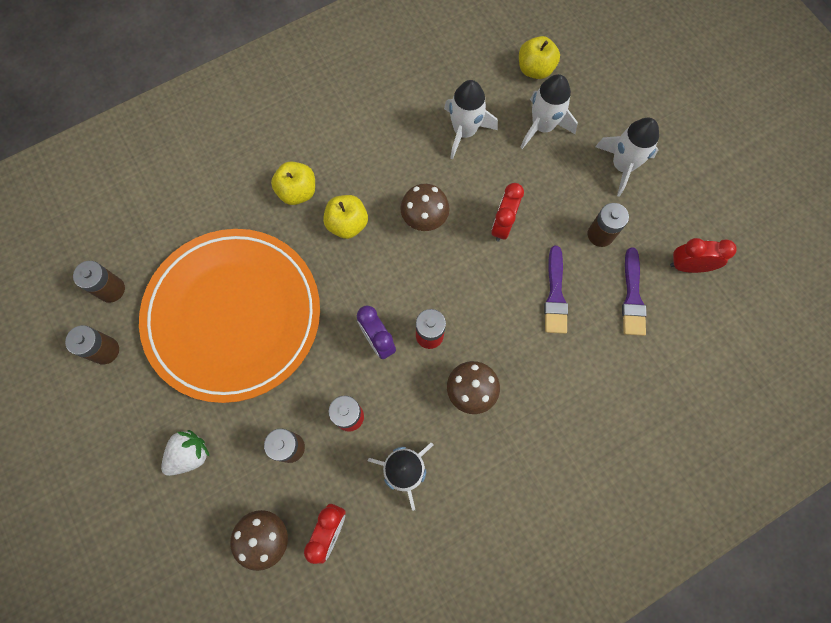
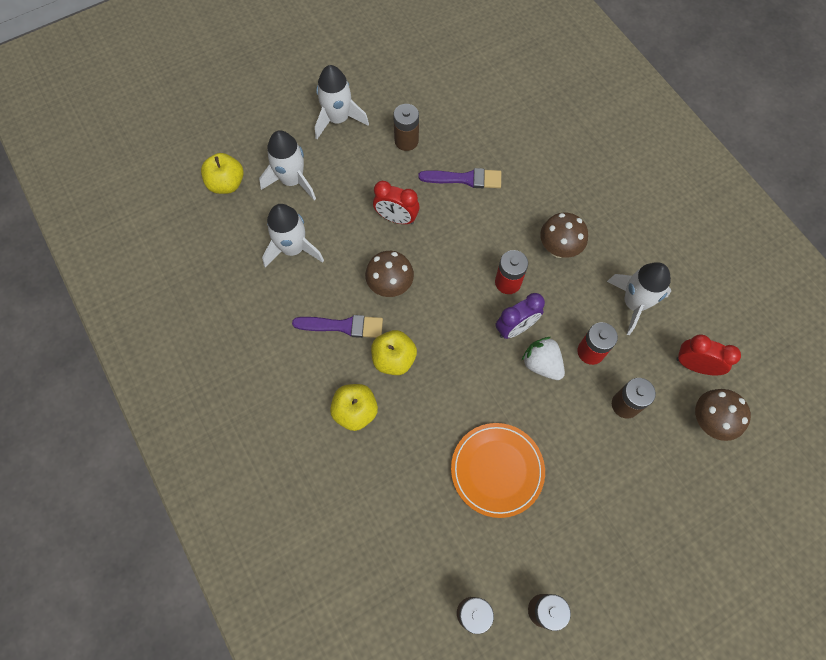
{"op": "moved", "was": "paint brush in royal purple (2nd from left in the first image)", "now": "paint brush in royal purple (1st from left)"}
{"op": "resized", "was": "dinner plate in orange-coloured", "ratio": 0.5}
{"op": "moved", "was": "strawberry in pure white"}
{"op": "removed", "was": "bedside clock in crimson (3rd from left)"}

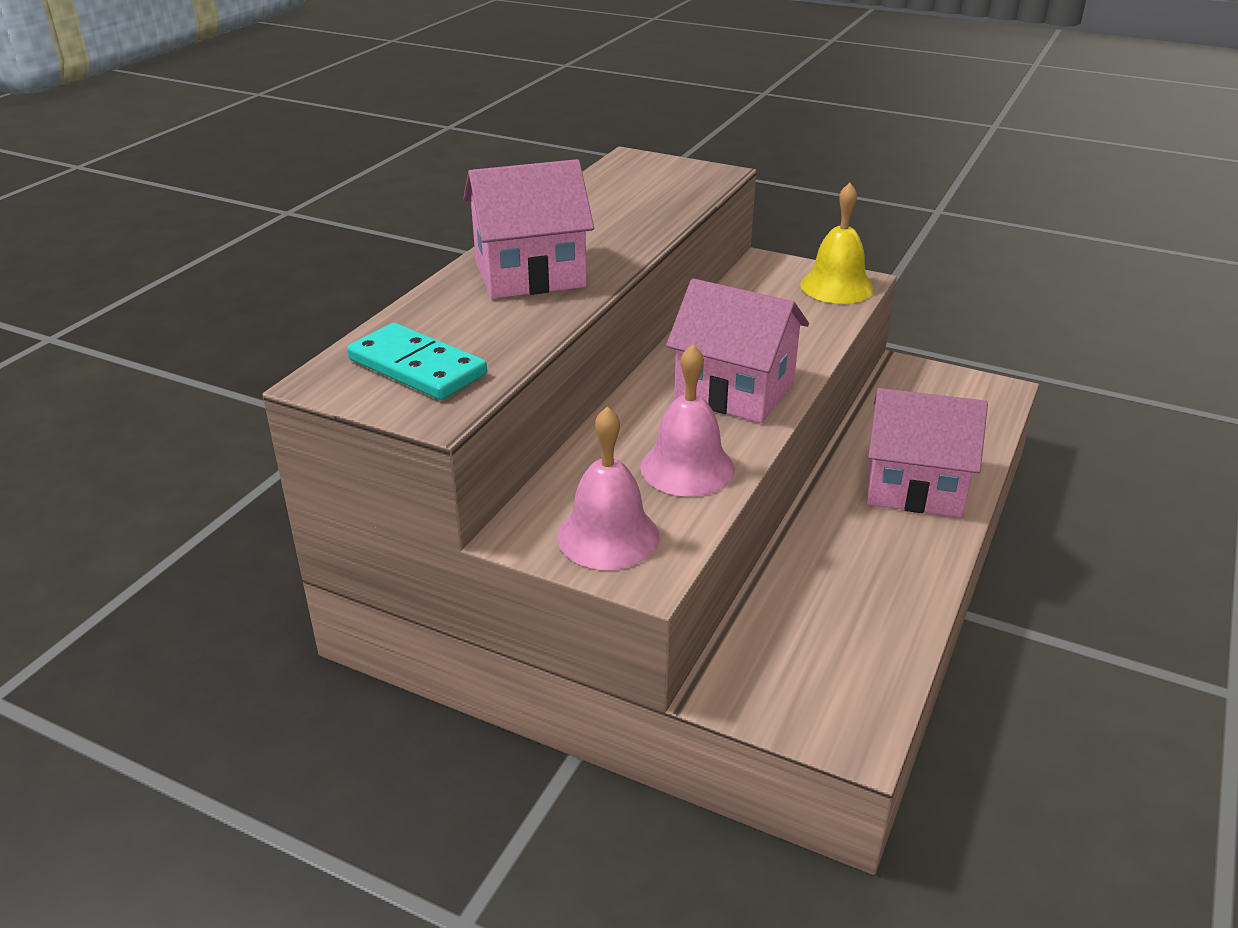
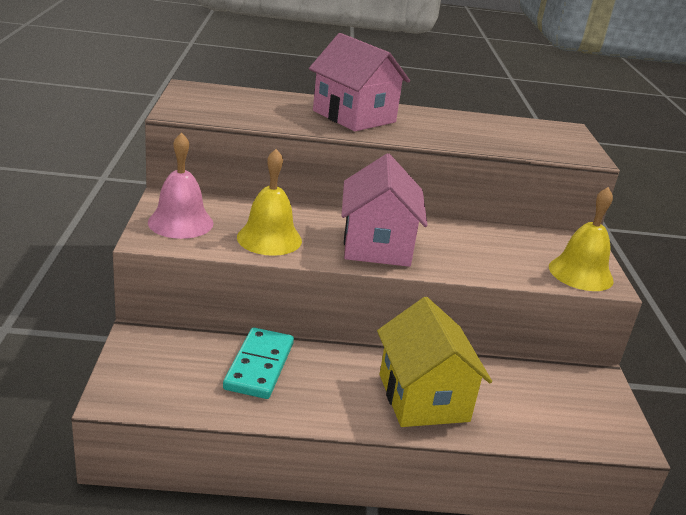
{"op": "moved", "was": "domino in turquoise"}
{"op": "recoloured", "was": "hand bell in rosy (2nd from left)", "now": "hand bell in yellow (1st from left)"}
{"op": "recoloured", "was": "cottage in rosy (3rd from left)", "now": "cottage in yellow"}

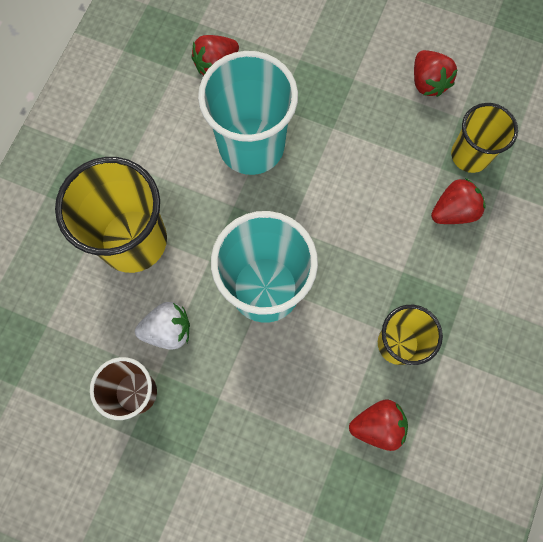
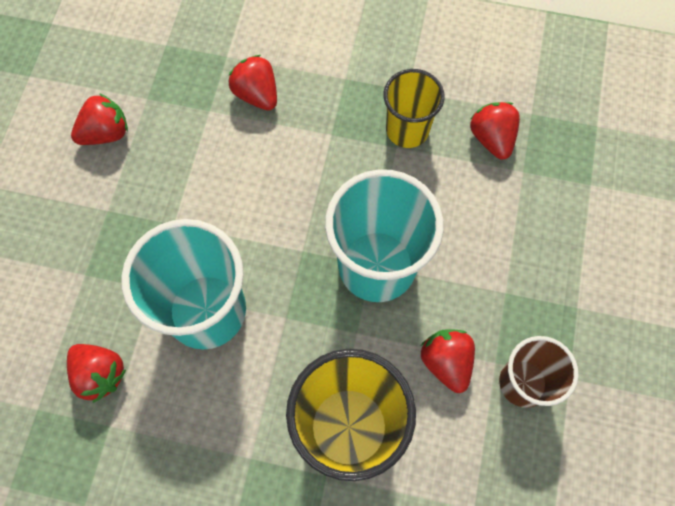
{"op": "recoloured", "was": "strawberry in pure white", "now": "strawberry in crimson (4th from left)"}
{"op": "removed", "was": "beaker in yellow (3rd from left)"}

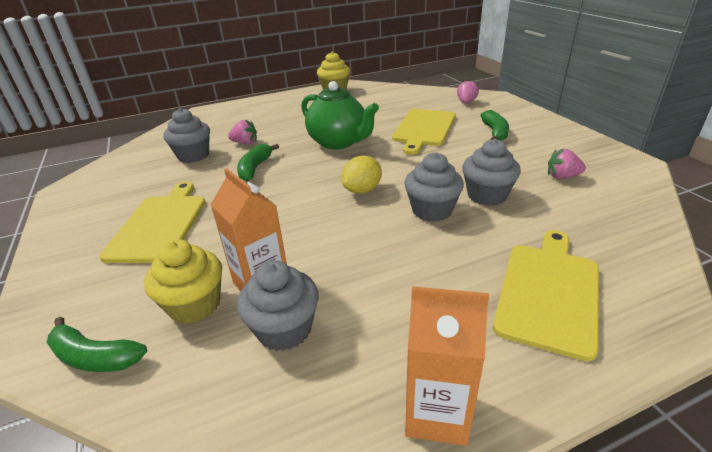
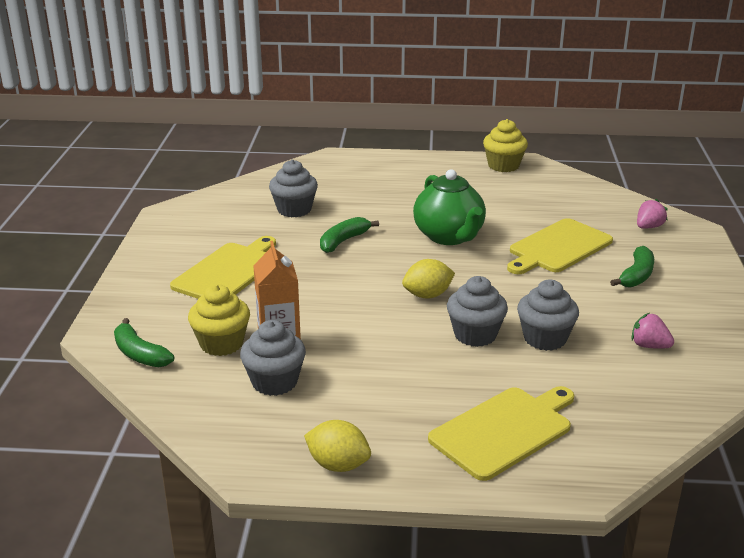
{"op": "replaced", "was": "juice carton in orange-coloured (2nd from left)", "now": "lemon in yellow (1st from left)"}
{"op": "removed", "was": "strawberry in rosy (1st from left)"}

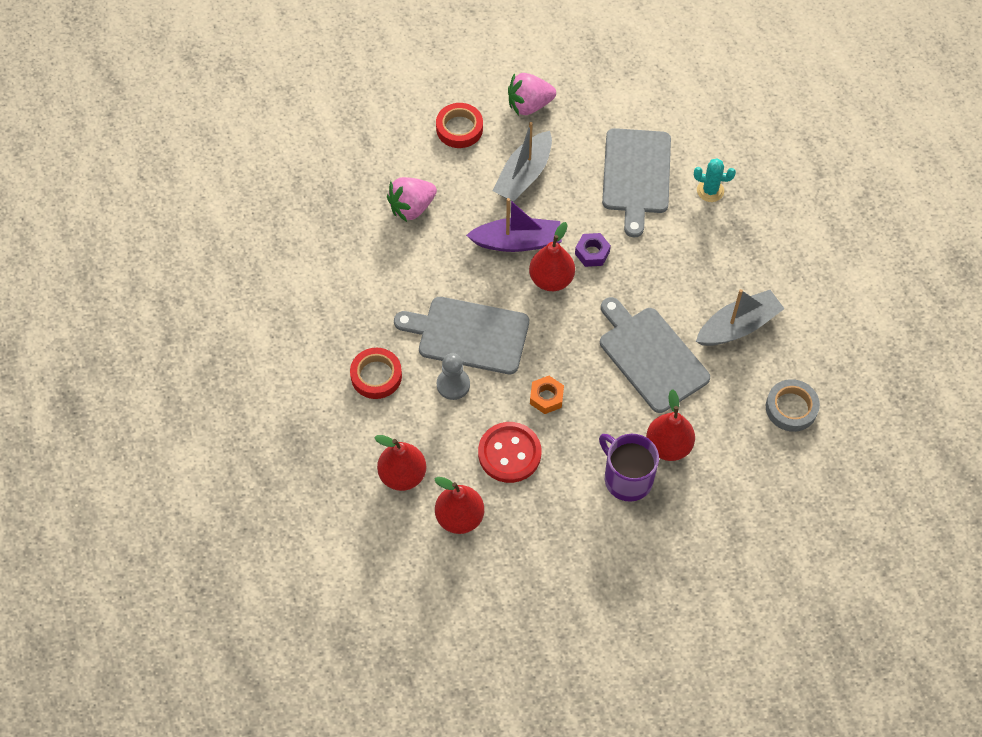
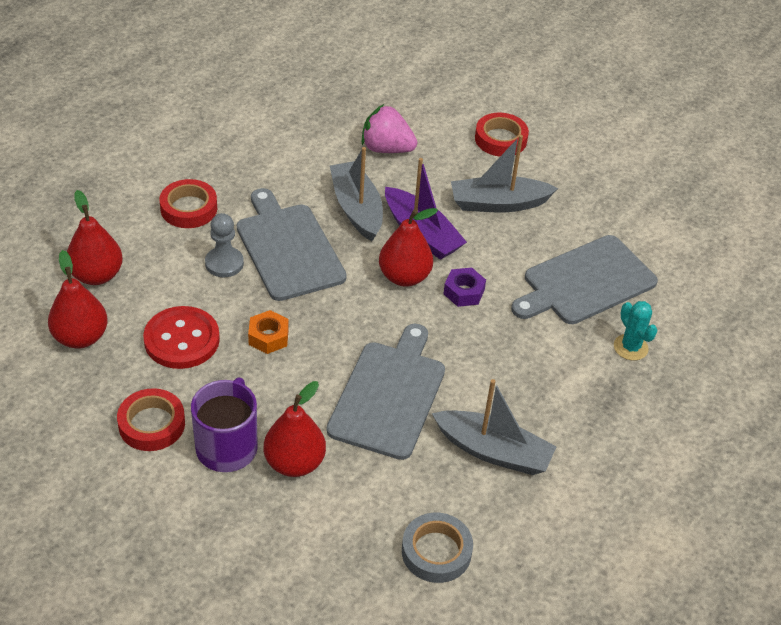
{"op": "added", "now": "sticky tape in crimson (1st from left)"}
{"op": "added", "now": "sailboat in grey (1st from left)"}
{"op": "removed", "was": "strawberry in rosy (2nd from left)"}

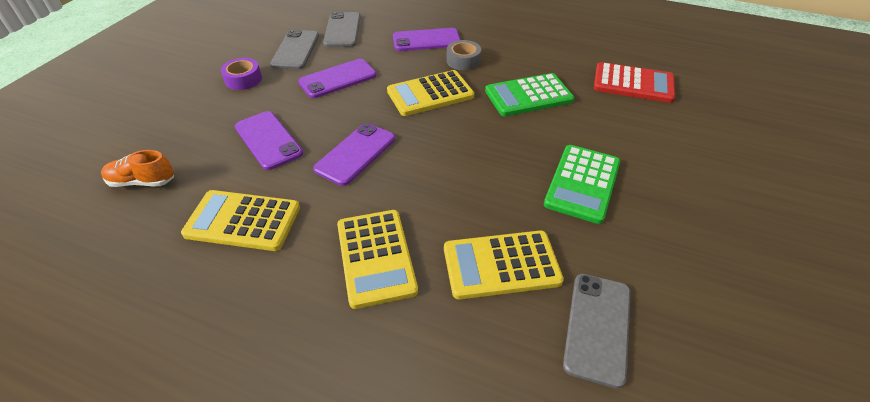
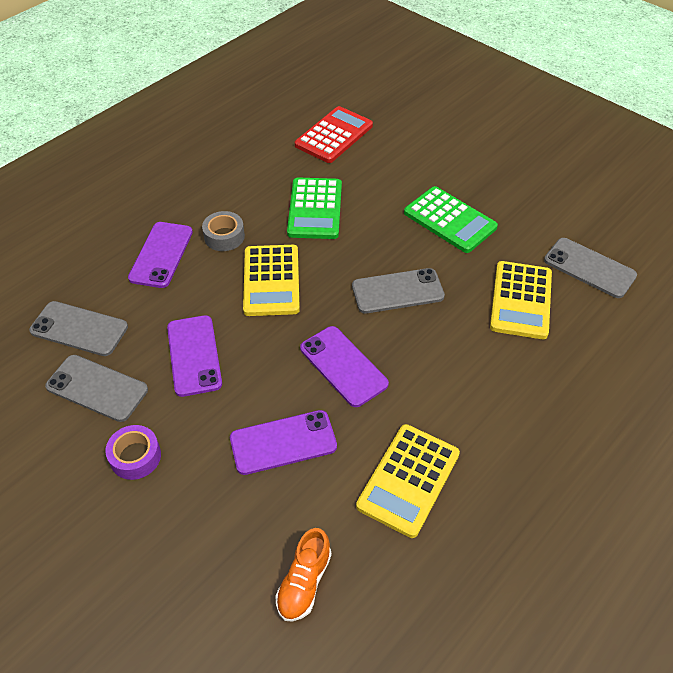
{"op": "added", "now": "smartphone in grey (3rd from left)"}
{"op": "removed", "was": "calculator in yellow (2nd from left)"}

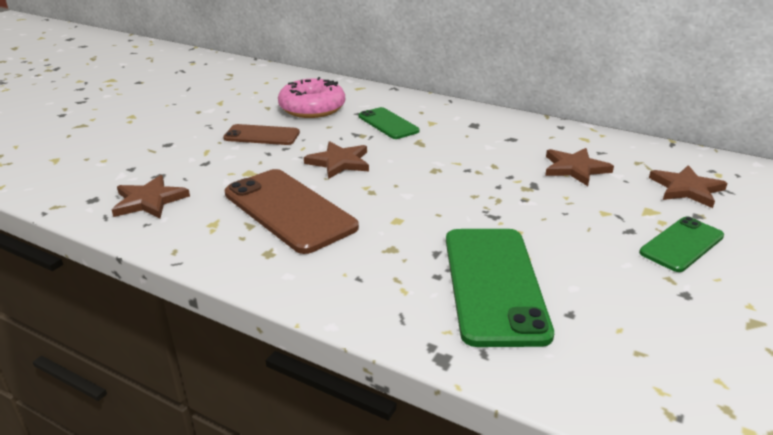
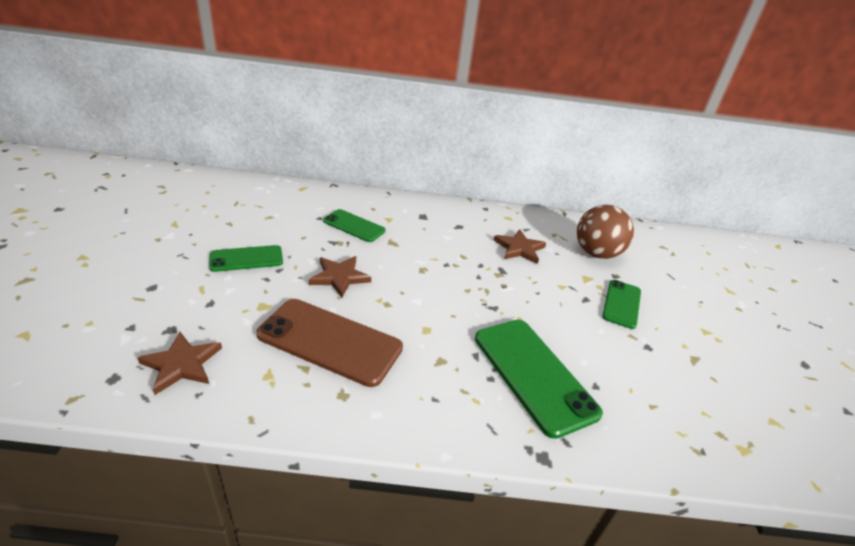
{"op": "recoloured", "was": "smartphone in dark brown (1st from left)", "now": "smartphone in leaf-green (1st from left)"}
{"op": "replaced", "was": "star shape in dark brown (4th from left)", "now": "ball in dark brown"}
{"op": "removed", "was": "doughnut in rosy"}

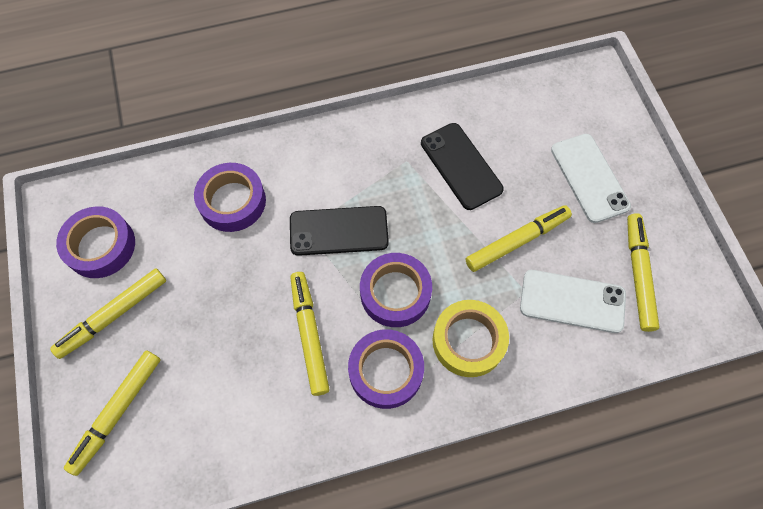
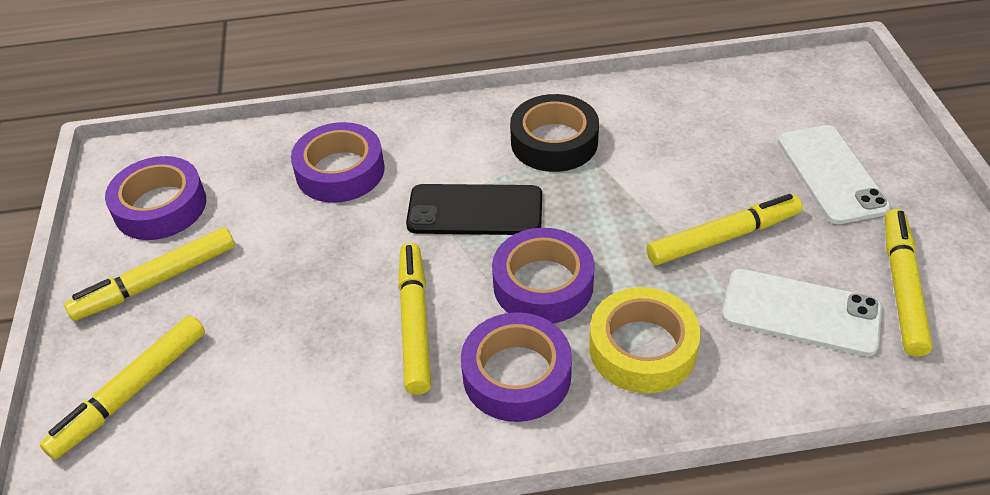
{"op": "added", "now": "sticky tape in black"}
{"op": "removed", "was": "smartphone in black (2nd from left)"}

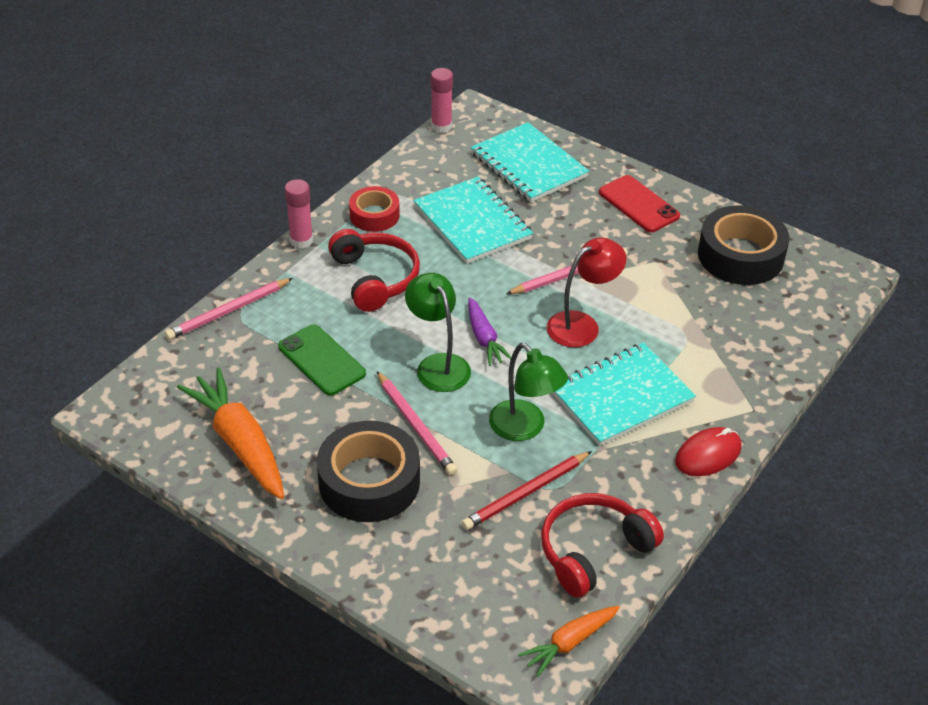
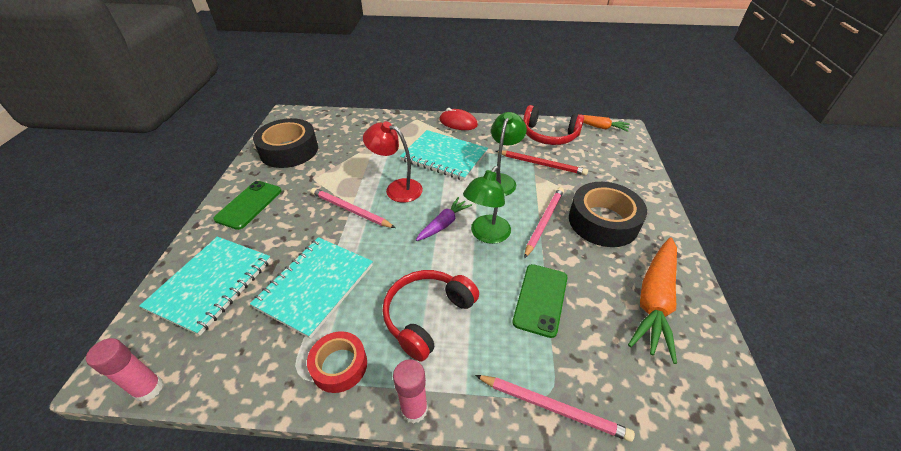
{"op": "recoloured", "was": "smartphone in crimson", "now": "smartphone in leaf-green (1st from left)"}

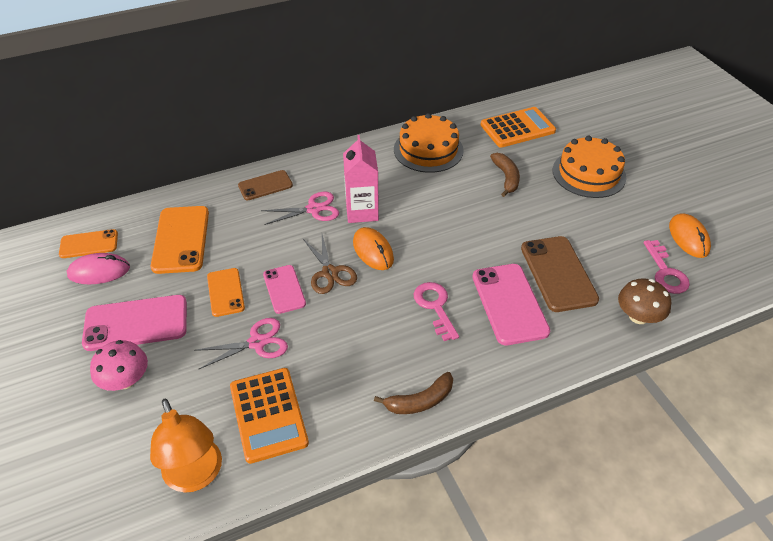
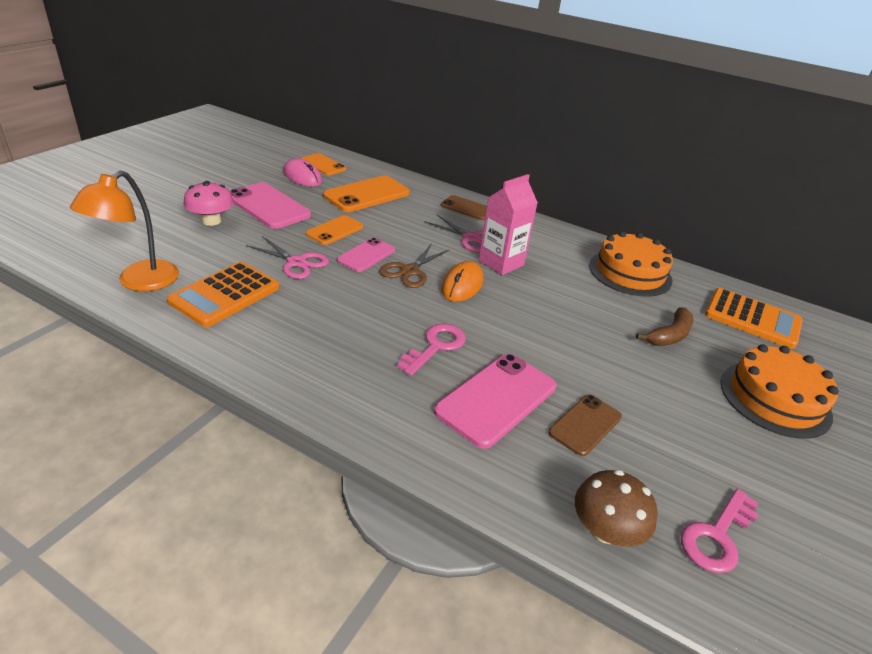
{"op": "resized", "was": "smartphone in dark brown (2nd from left)", "ratio": 0.61}
{"op": "removed", "was": "banana fruit in dark brown (1st from left)"}
{"op": "removed", "was": "computer mouse in orange-coloured (2nd from left)"}

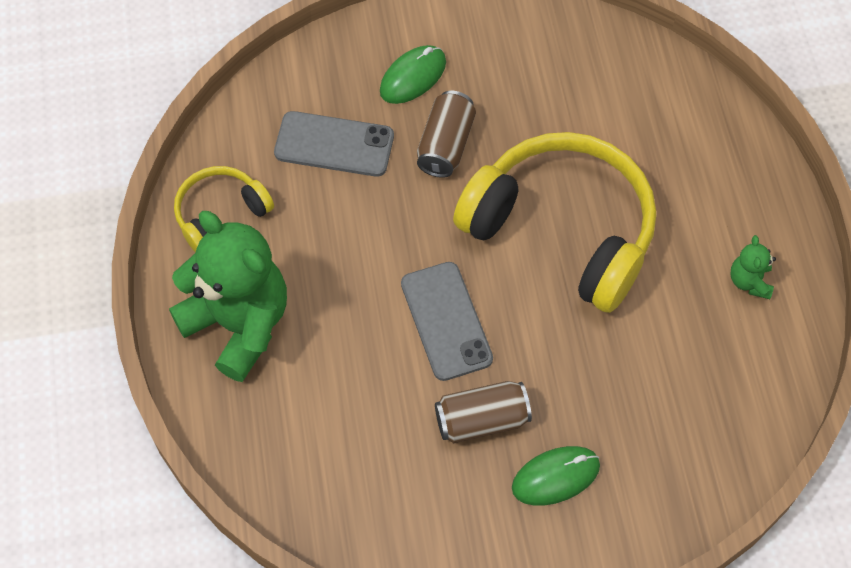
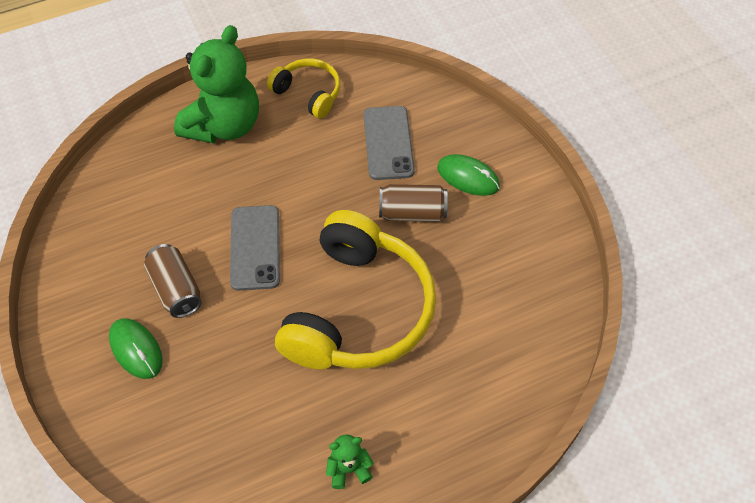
{"op": "turned", "was": "smartphone in grey (2nd from left in the first image)", "clockwise": -60}

